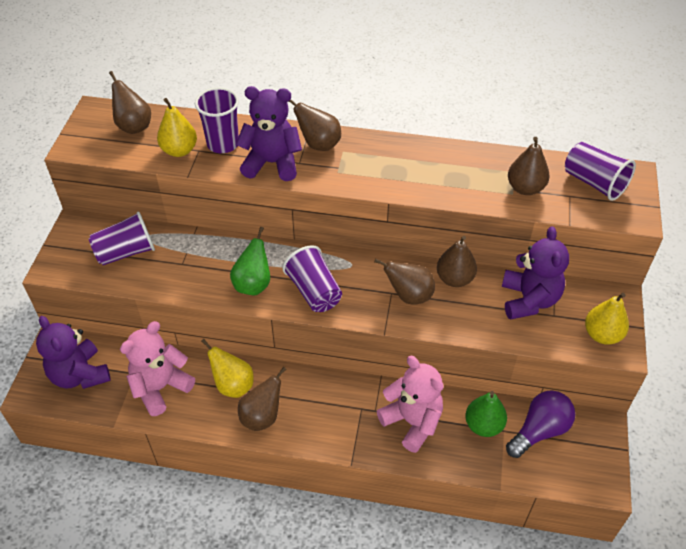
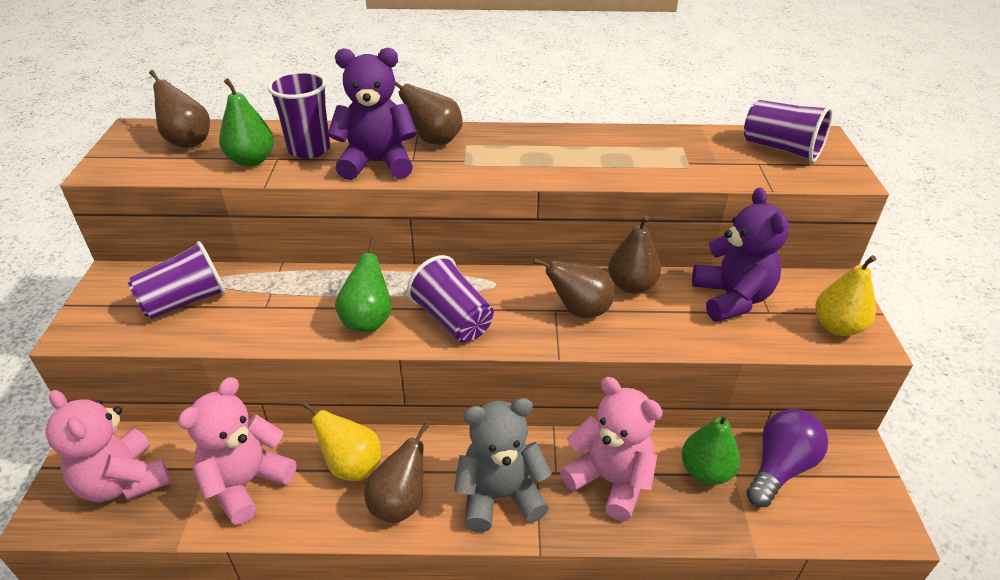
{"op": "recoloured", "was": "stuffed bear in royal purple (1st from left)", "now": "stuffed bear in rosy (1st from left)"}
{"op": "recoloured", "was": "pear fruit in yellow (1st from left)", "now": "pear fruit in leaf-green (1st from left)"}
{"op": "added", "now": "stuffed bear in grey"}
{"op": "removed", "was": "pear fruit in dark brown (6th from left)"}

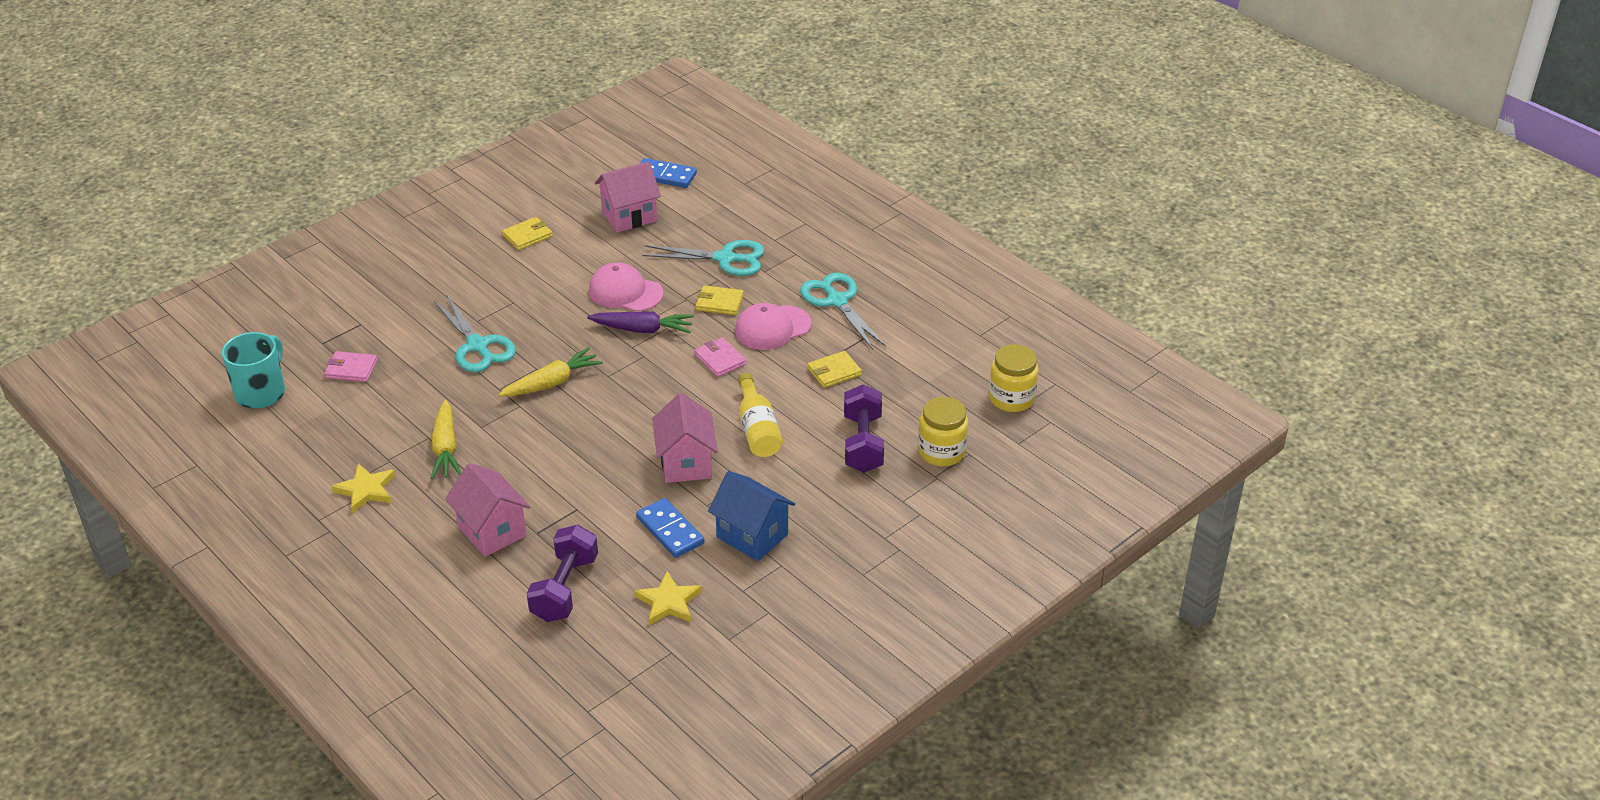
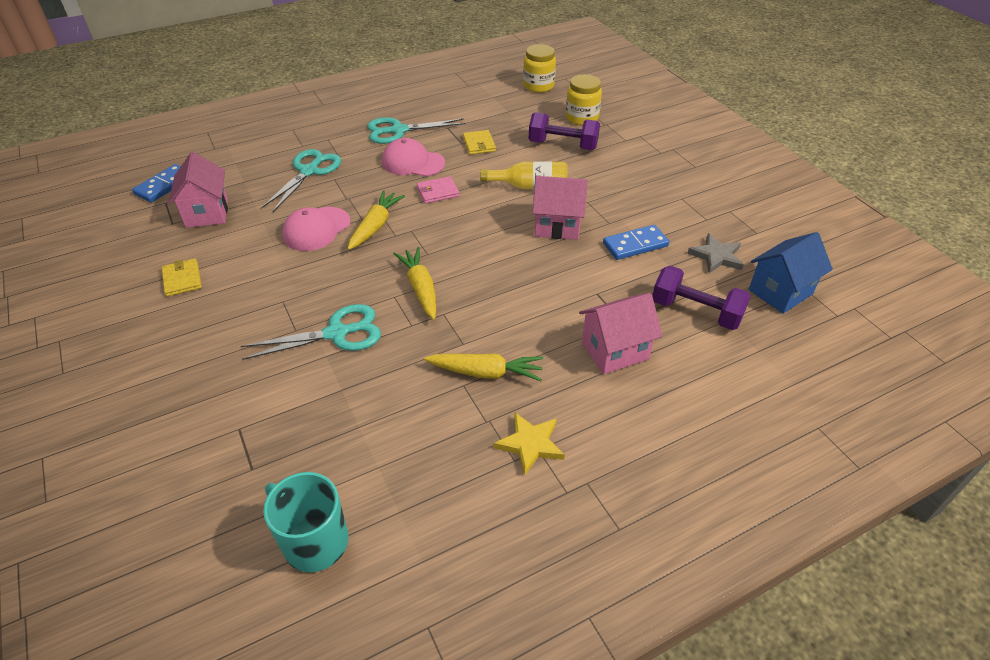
{"op": "recoloured", "was": "root vegetable in royal purple", "now": "root vegetable in yellow (1st from left)"}
{"op": "turned", "was": "baseball cap in rosy (2nd from left)", "clockwise": 120}
{"op": "recoloured", "was": "star shape in yellow (2nd from left)", "now": "star shape in grey"}
{"op": "moved", "was": "cottage in cobalt"}
{"op": "removed", "was": "wallet in rosy (1st from left)"}
{"op": "removed", "was": "wallet in yellow (2nd from left)"}

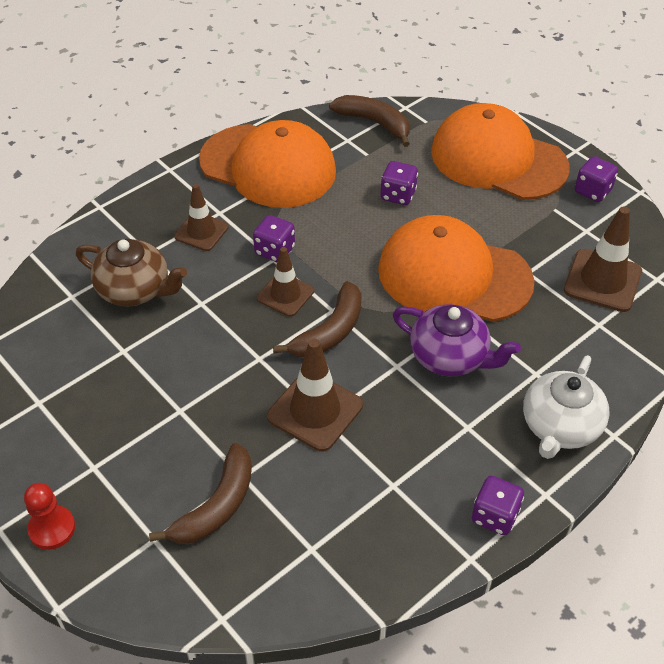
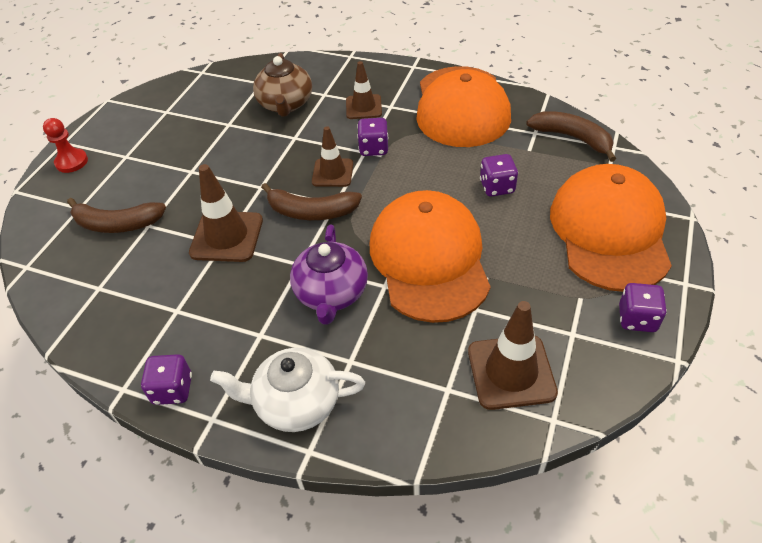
{"op": "turned", "was": "banana fruit in dark brown (3rd from left)", "clockwise": -60}

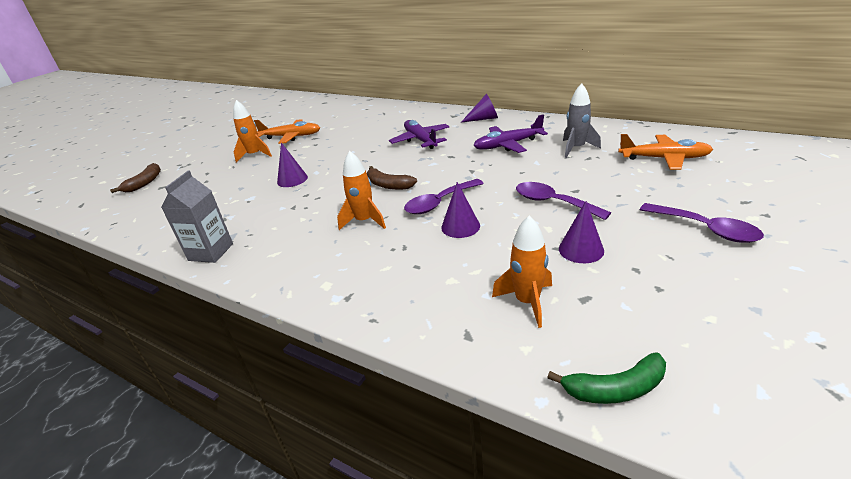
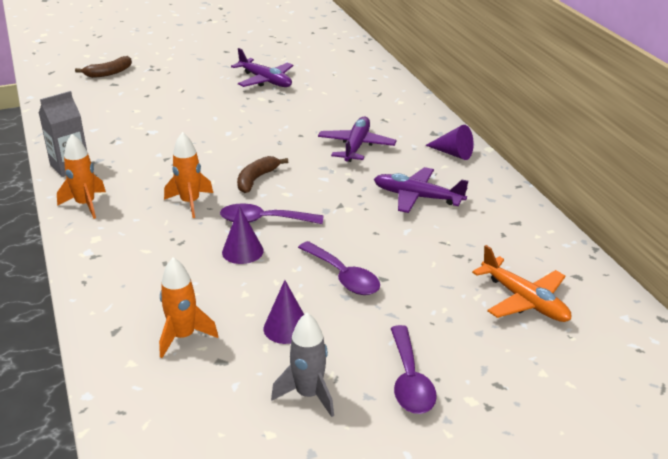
{"op": "moved", "was": "rocket in orange-coloured (1st from left)"}
{"op": "recoloured", "was": "toy plane in orange-coloured (1st from left)", "now": "toy plane in royal purple (1st from left)"}
{"op": "turned", "was": "banana fruit in dark brown (2nd from left)", "clockwise": 45}
{"op": "moved", "was": "rocket in grey"}
{"op": "turned", "was": "spoon in royal purple (2nd from left)", "clockwise": 150}
{"op": "removed", "was": "cone shape in royal purple (1st from left)"}
{"op": "removed", "was": "banana fruit in leaf-green"}

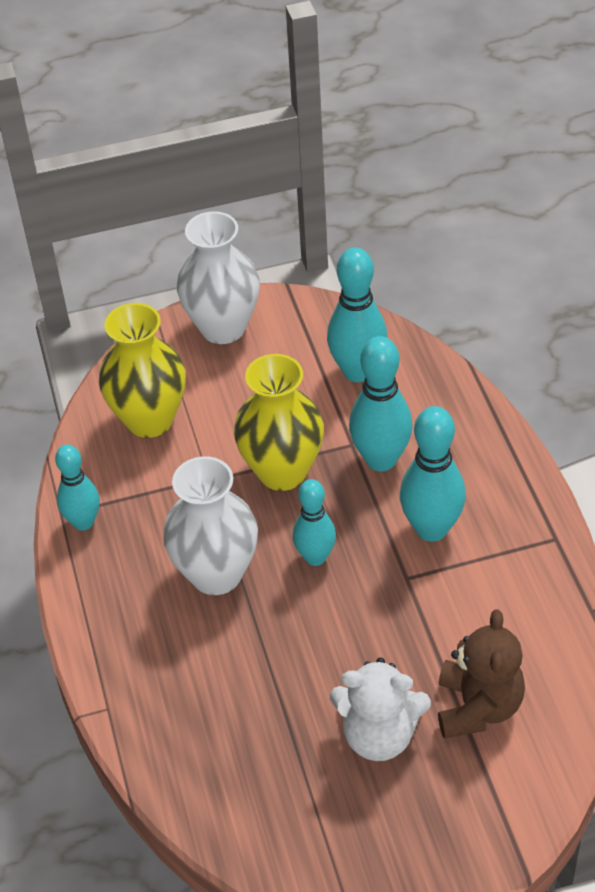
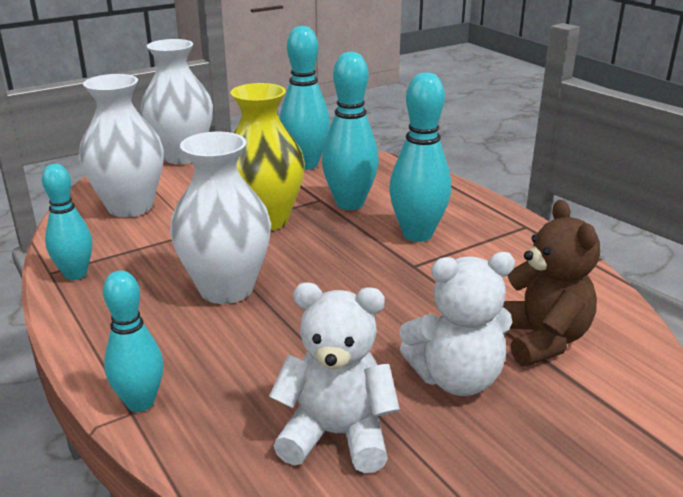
{"op": "recoloured", "was": "flower vase in yellow (1st from left)", "now": "flower vase in pure white (1st from left)"}
{"op": "moved", "was": "tenpin in turquoise (2nd from left)"}
{"op": "added", "now": "stuffed bear in pure white (1st from left)"}

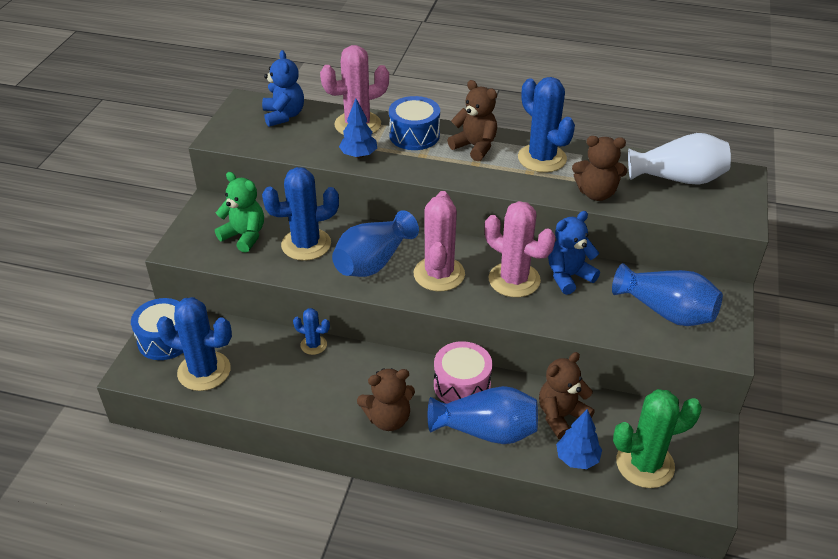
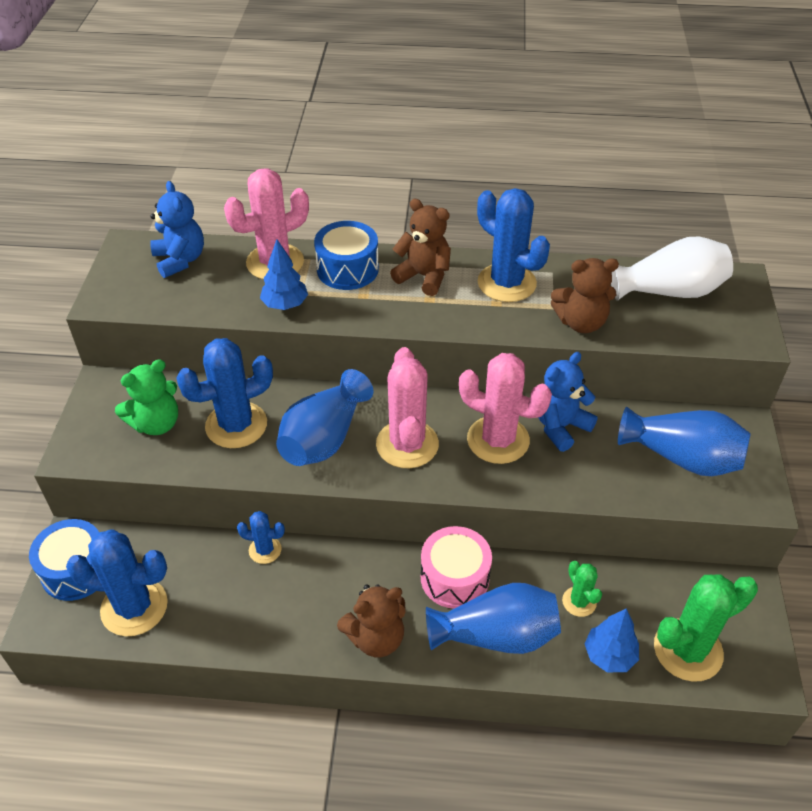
{"op": "turned", "was": "stuffed bear in leaf-green", "clockwise": 120}
{"op": "replaced", "was": "stuffed bear in dark brown (3rd from left)", "now": "cactus in leaf-green (1st from left)"}

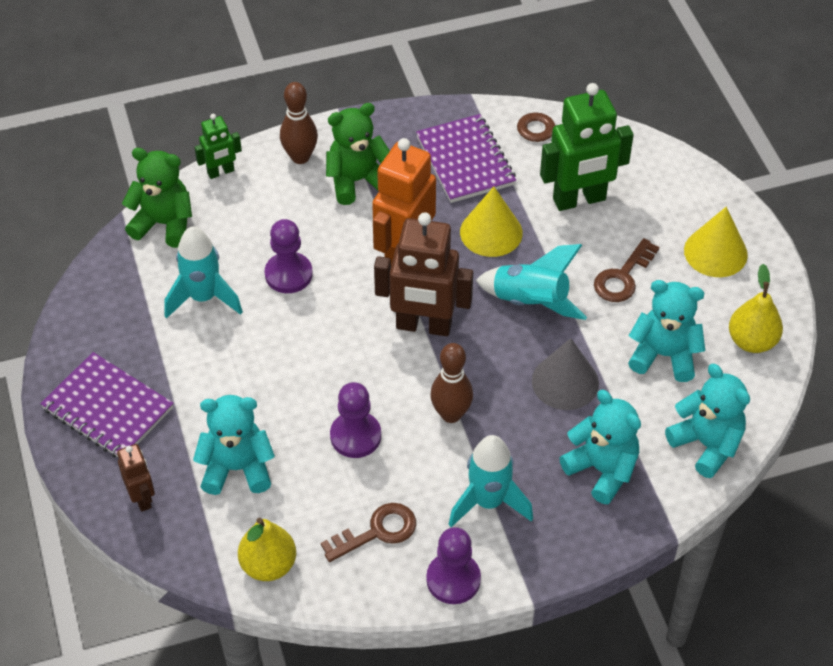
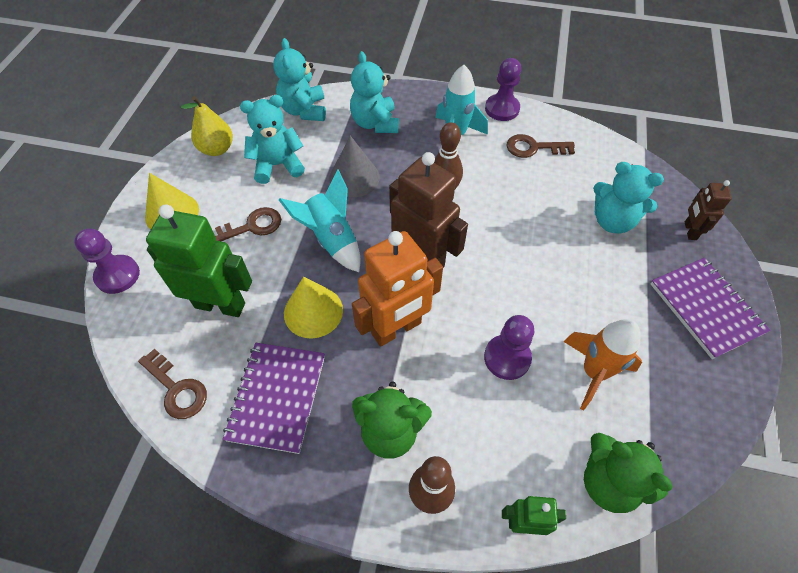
{"op": "moved", "was": "pawn in royal purple (2nd from left in the first image)", "now": "pawn in royal purple (1st from left)"}
{"op": "turned", "was": "stuffed bear in turquoise (3rd from left in the first image)", "clockwise": 120}
{"op": "recoloured", "was": "rocket in turquoise (1st from left)", "now": "rocket in orange-coloured"}
{"op": "removed", "was": "pear fruit in yellow (1st from left)"}

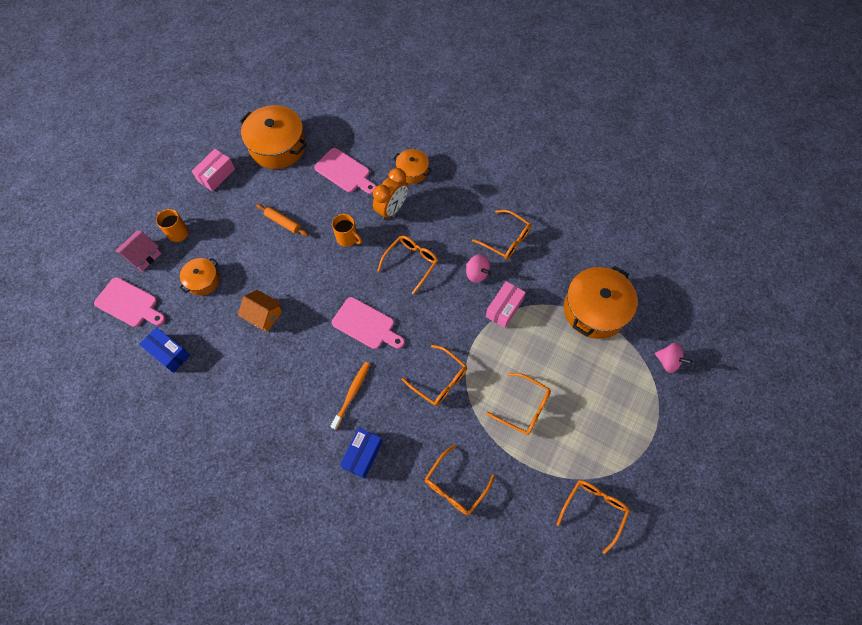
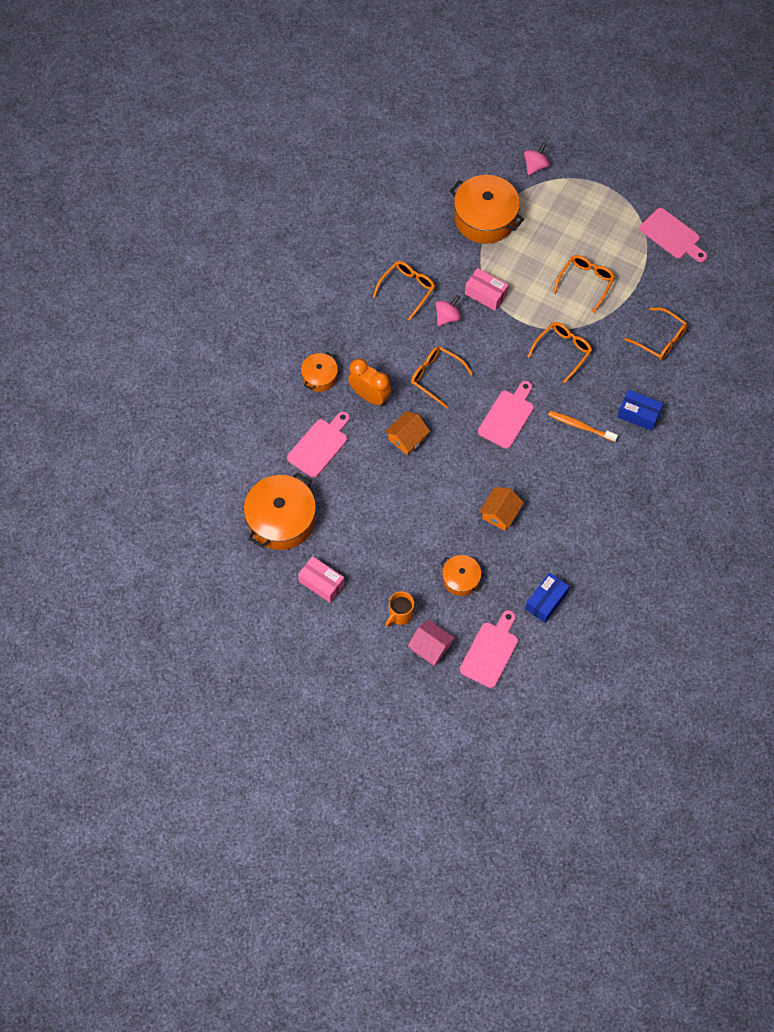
{"op": "replaced", "was": "coffee mug in orange-coloured (2nd from left)", "now": "cottage in orange-coloured (1st from left)"}
{"op": "replaced", "was": "spectacles in orange-coloured (6th from left)", "now": "bread board in rosy (4th from left)"}
{"op": "removed", "was": "dough roller in orange-coloured"}

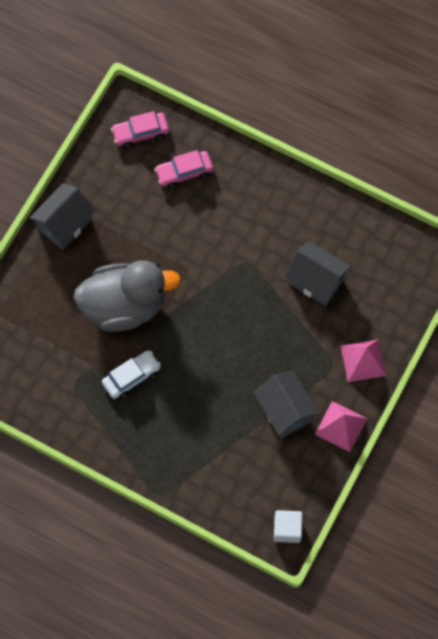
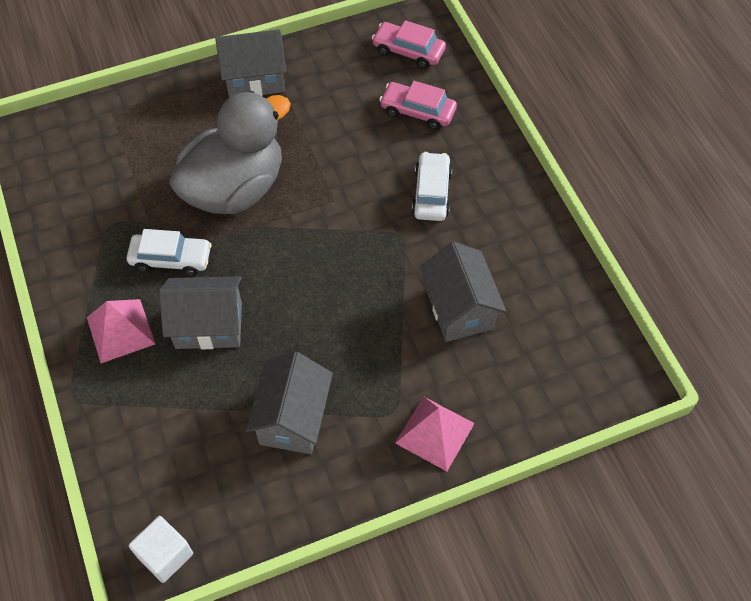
{"op": "moved", "was": "solid pyramid in rosy (1st from left)"}
{"op": "added", "now": "cottage in grey (1st from left)"}
{"op": "turned", "was": "toy duck in grey", "clockwise": -75}
{"op": "added", "now": "toy car in pure white (2nd from left)"}

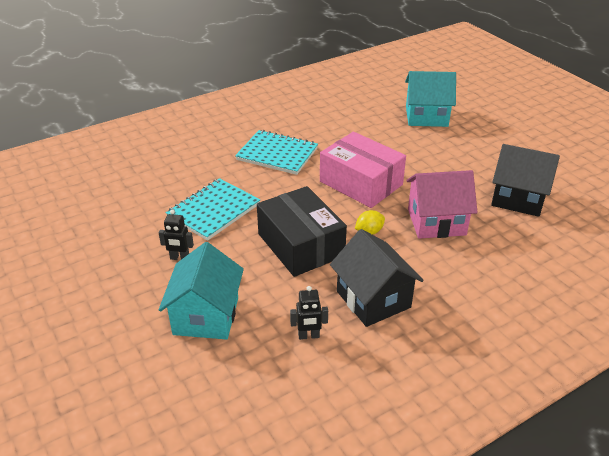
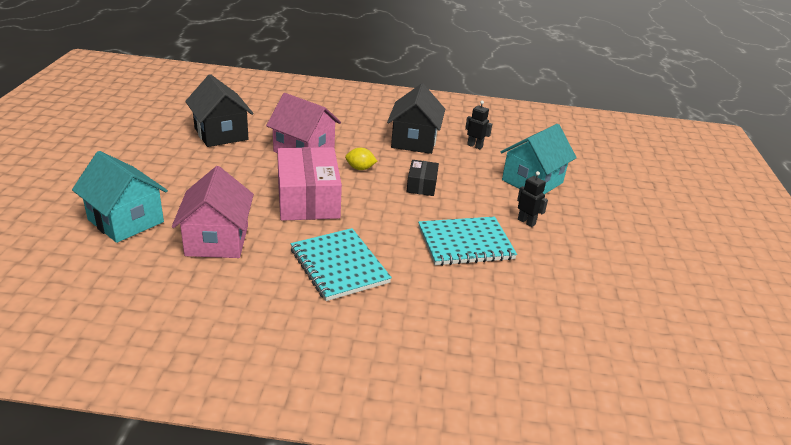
{"op": "added", "now": "cottage in rosy (1st from left)"}
{"op": "resized", "was": "parcel in black", "ratio": 0.5}

